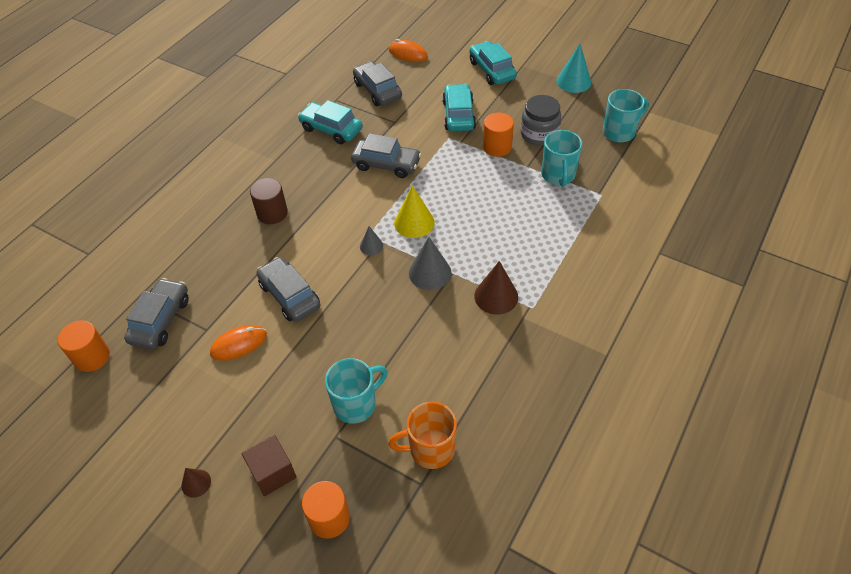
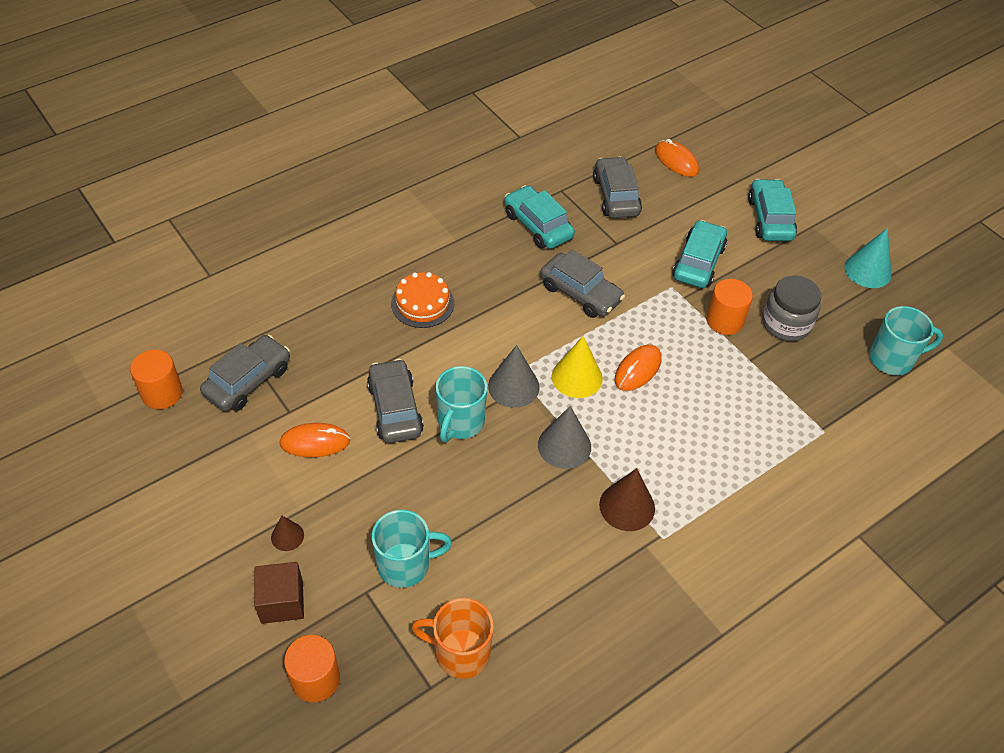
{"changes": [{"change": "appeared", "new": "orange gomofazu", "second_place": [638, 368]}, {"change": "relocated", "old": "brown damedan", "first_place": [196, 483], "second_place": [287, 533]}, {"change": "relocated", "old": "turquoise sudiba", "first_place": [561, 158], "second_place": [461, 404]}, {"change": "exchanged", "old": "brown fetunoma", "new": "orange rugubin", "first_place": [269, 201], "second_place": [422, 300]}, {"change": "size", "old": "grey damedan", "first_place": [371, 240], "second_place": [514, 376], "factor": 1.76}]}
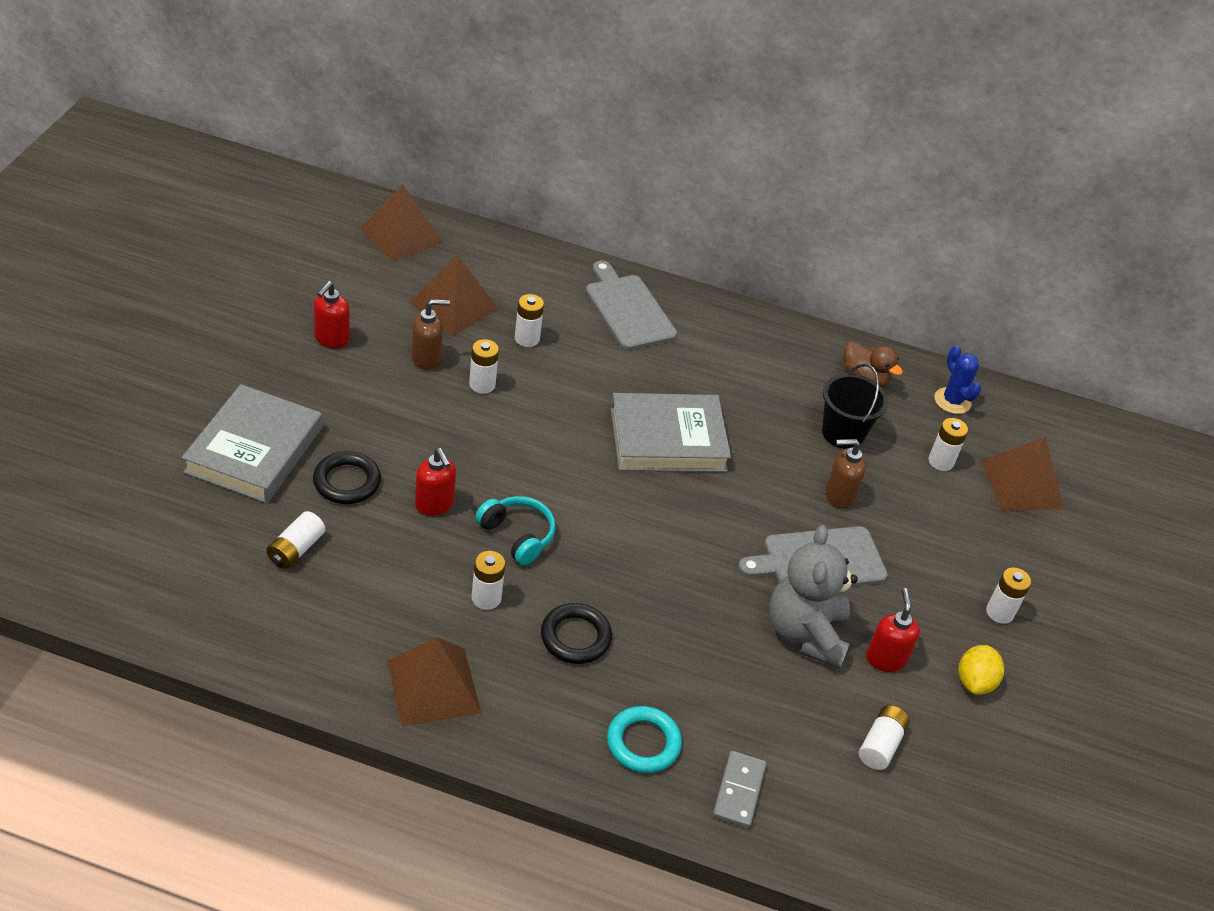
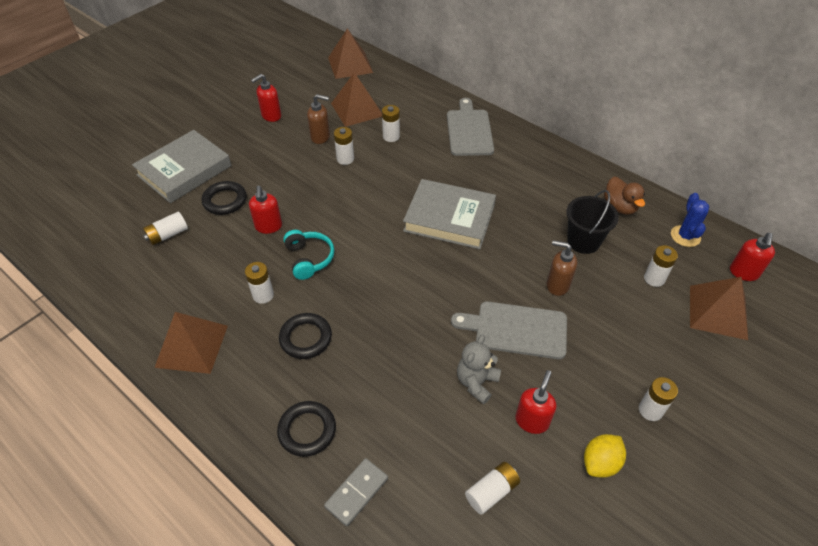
{"changes": [{"change": "appeared", "new": "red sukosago", "second_place": [752, 257]}, {"change": "colour", "old": "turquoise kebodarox", "new": "black kebodarox", "first_place": [644, 739], "second_place": [306, 429]}, {"change": "size", "old": "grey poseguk", "first_place": [813, 597], "second_place": [479, 369], "factor": 0.61}]}
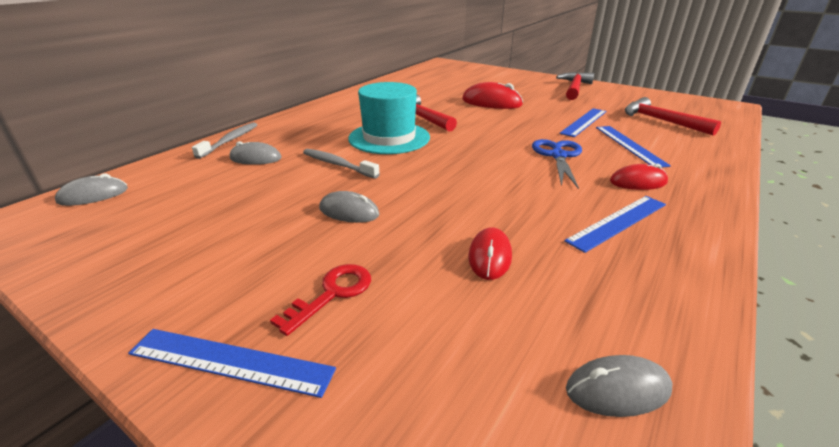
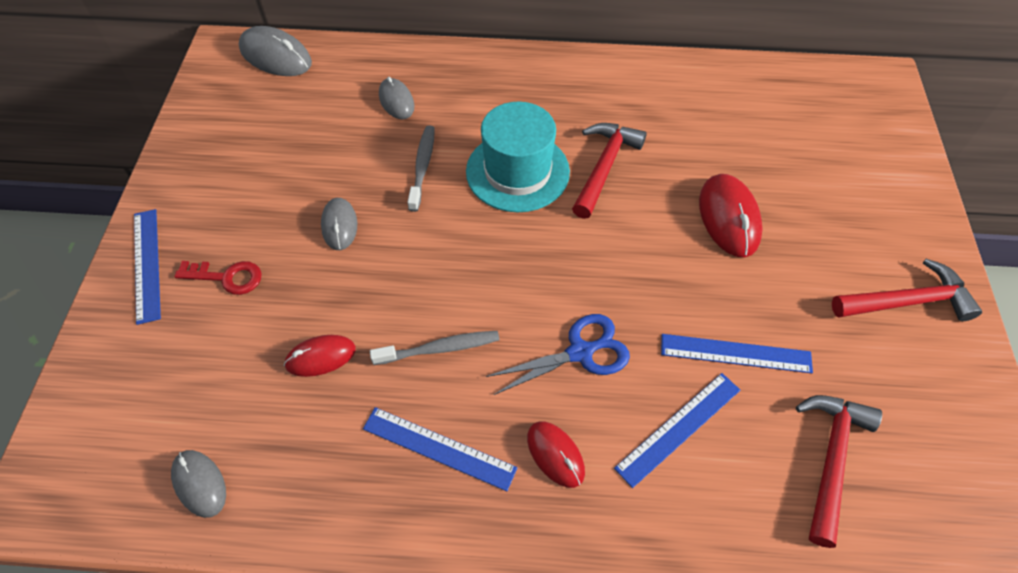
{"changes": [{"change": "relocated", "old": "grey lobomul", "first_place": [224, 140], "second_place": [434, 348]}, {"change": "size", "old": "grey gomofazu", "first_place": [91, 189], "second_place": [275, 51], "factor": 1.59}]}
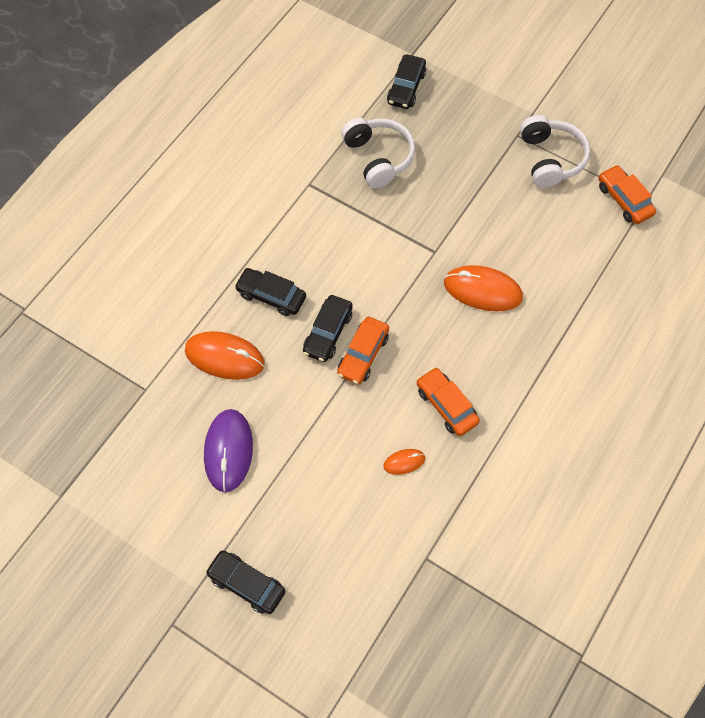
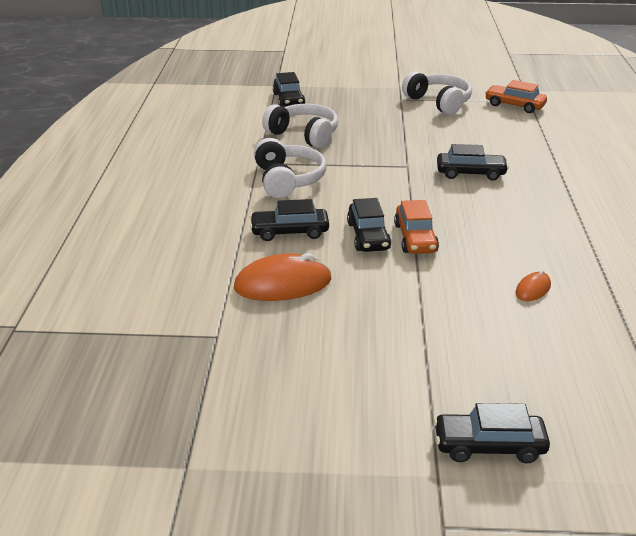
{"changes": [{"change": "missing", "old": "purple gomofazu", "first_place": [228, 450]}, {"change": "missing", "old": "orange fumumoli", "first_place": [448, 401]}, {"change": "appeared", "new": "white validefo", "second_place": [290, 168]}, {"change": "exchanged", "old": "orange gomofazu", "new": "black fumumoli", "first_place": [483, 288], "second_place": [473, 162]}]}
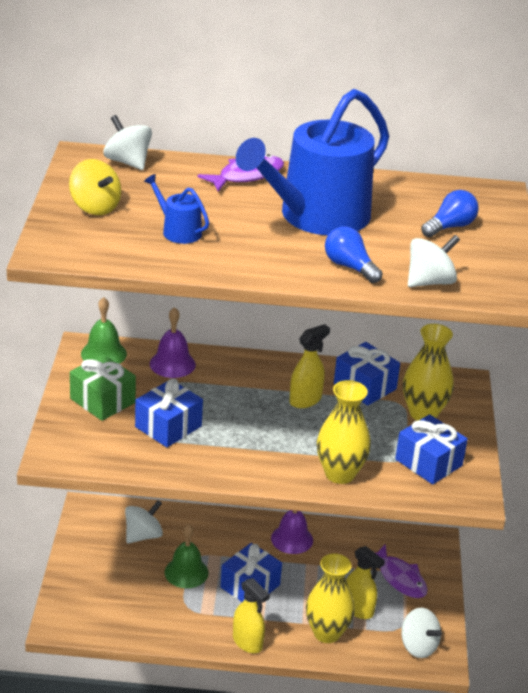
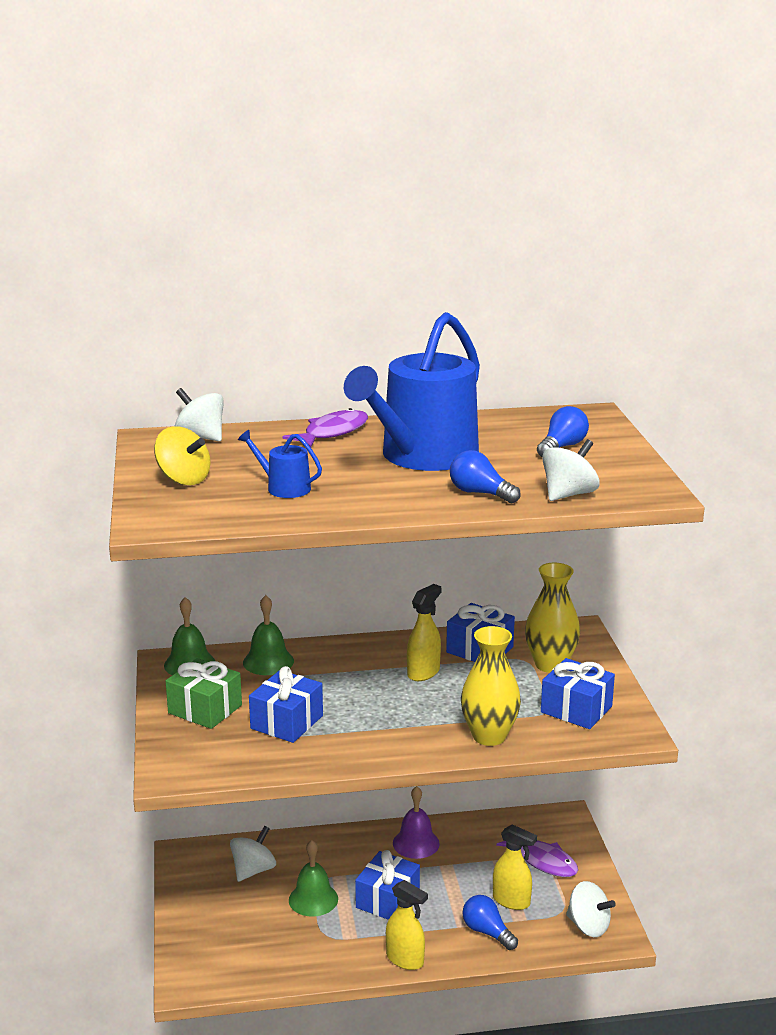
{"changes": [{"change": "exchanged", "old": "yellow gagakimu", "new": "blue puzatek", "first_place": [330, 598], "second_place": [490, 922]}, {"change": "colour", "old": "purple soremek", "new": "green soremek", "first_place": [173, 342], "second_place": [268, 635]}]}
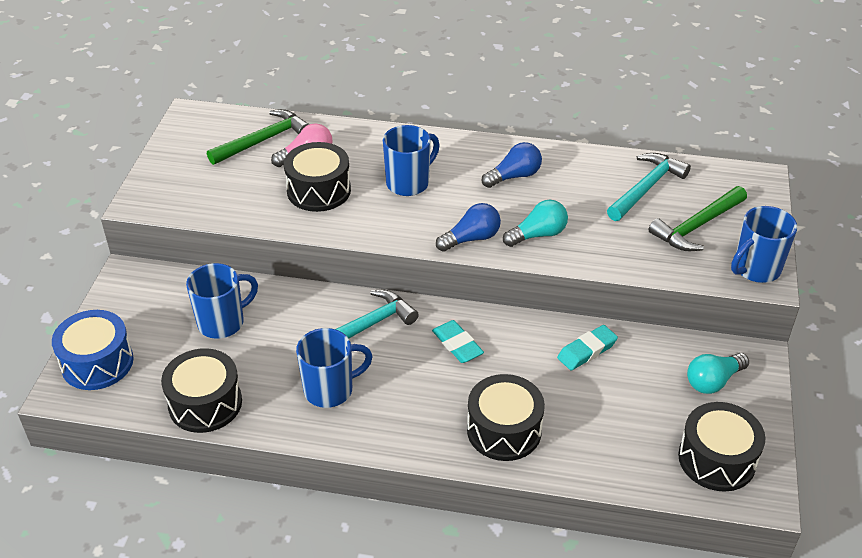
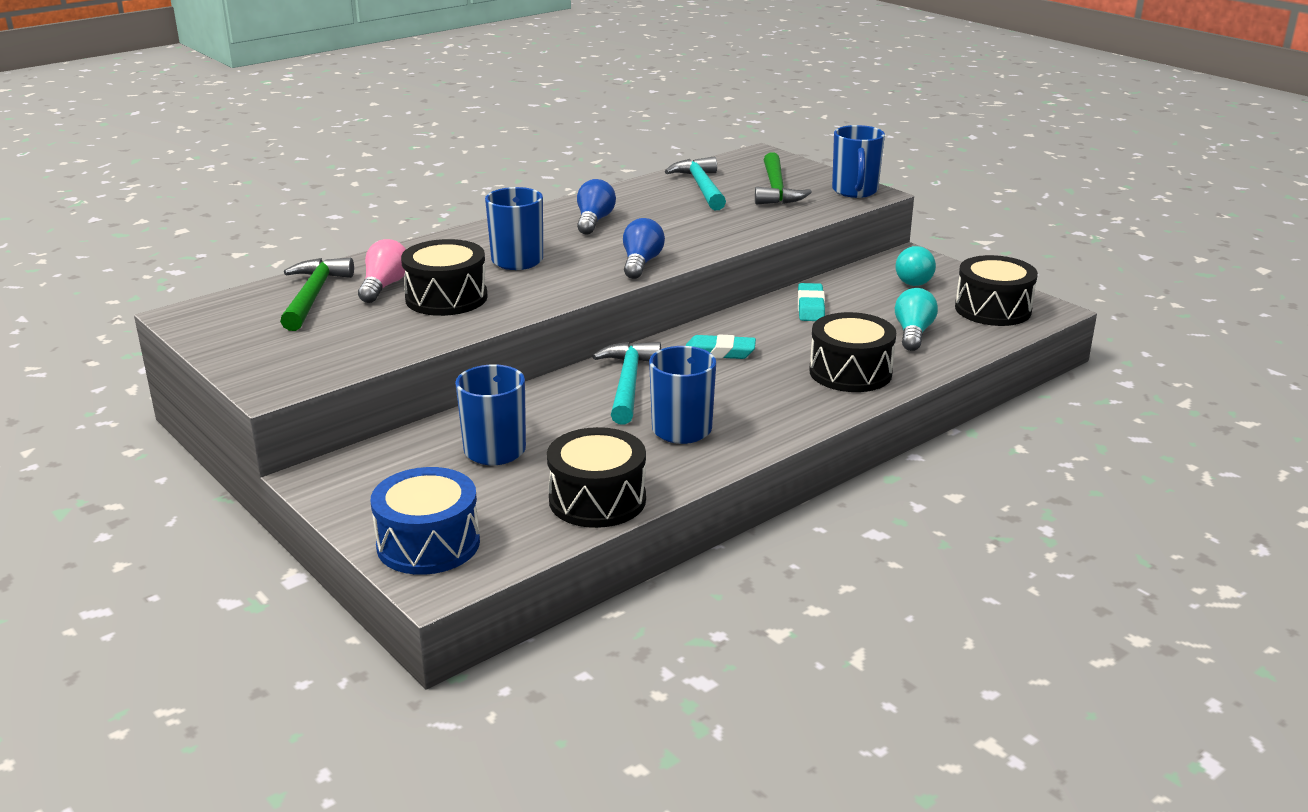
{"changes": [{"change": "relocated", "old": "turquoise puzatek", "first_place": [535, 223], "second_place": [916, 319]}]}
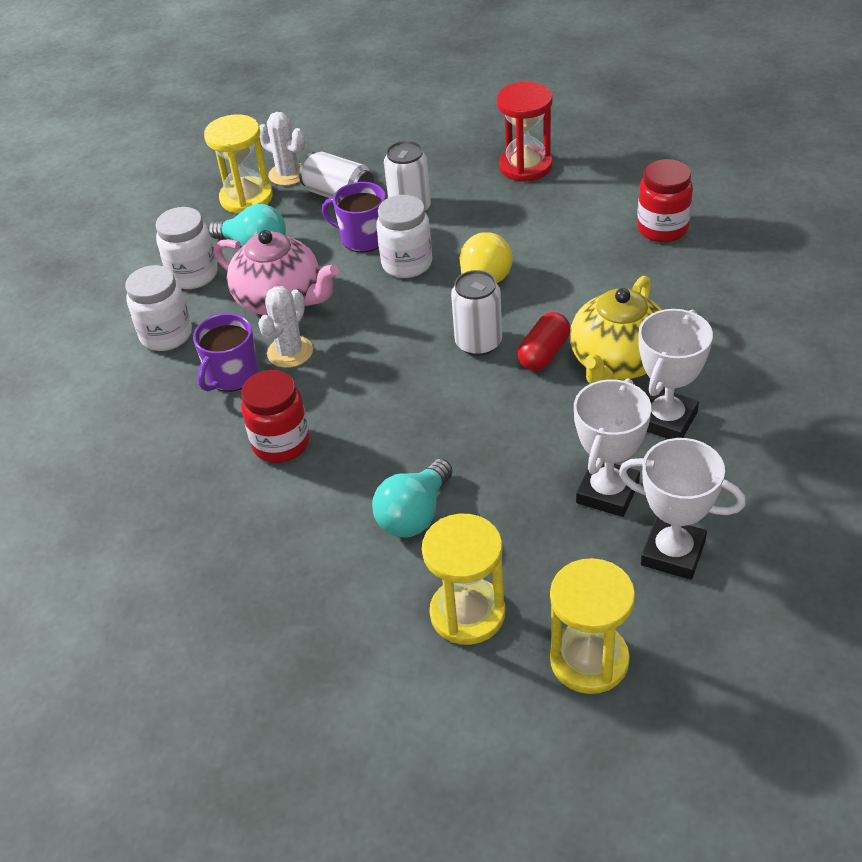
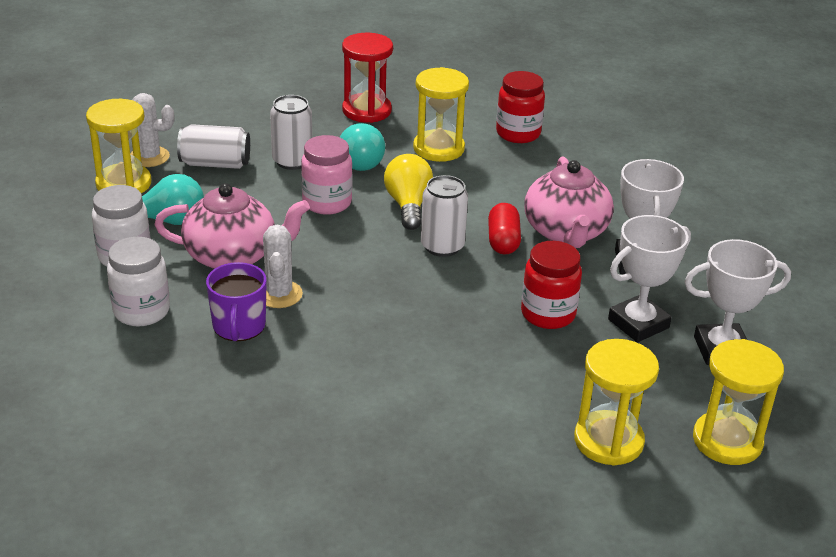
{"changes": [{"change": "missing", "old": "purple sudiba", "first_place": [354, 217]}, {"change": "appeared", "new": "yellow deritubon", "second_place": [441, 114]}, {"change": "relocated", "old": "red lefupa", "first_place": [275, 416], "second_place": [551, 285]}, {"change": "relocated", "old": "turquoise puzatek", "first_place": [412, 497], "second_place": [362, 147]}, {"change": "colour", "old": "white lefupa", "new": "pink lefupa", "first_place": [404, 236], "second_place": [326, 175]}, {"change": "colour", "old": "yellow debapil", "new": "pink debapil", "first_place": [616, 330], "second_place": [569, 202]}, {"change": "spun", "old": "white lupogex", "first_place": [612, 447], "second_place": [649, 278], "degrees": 60}]}
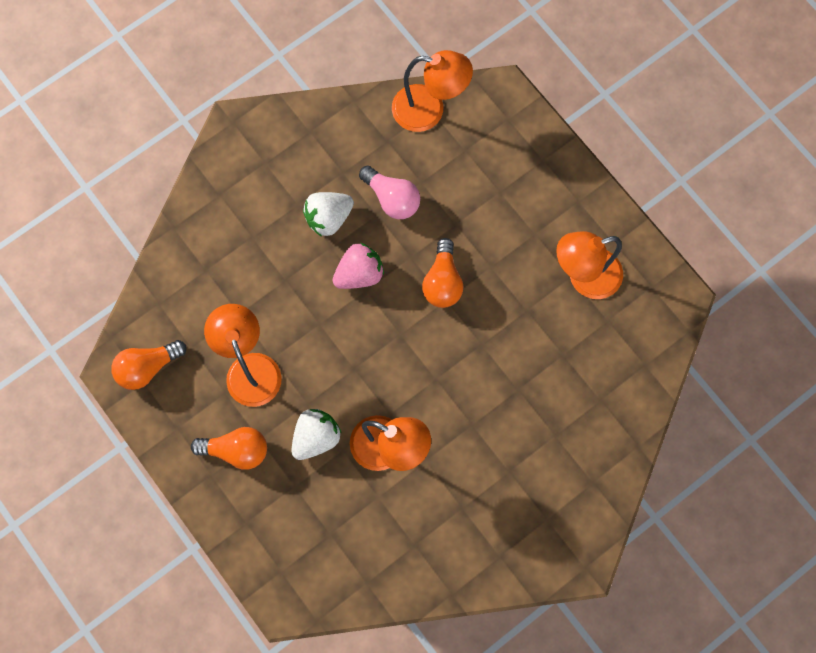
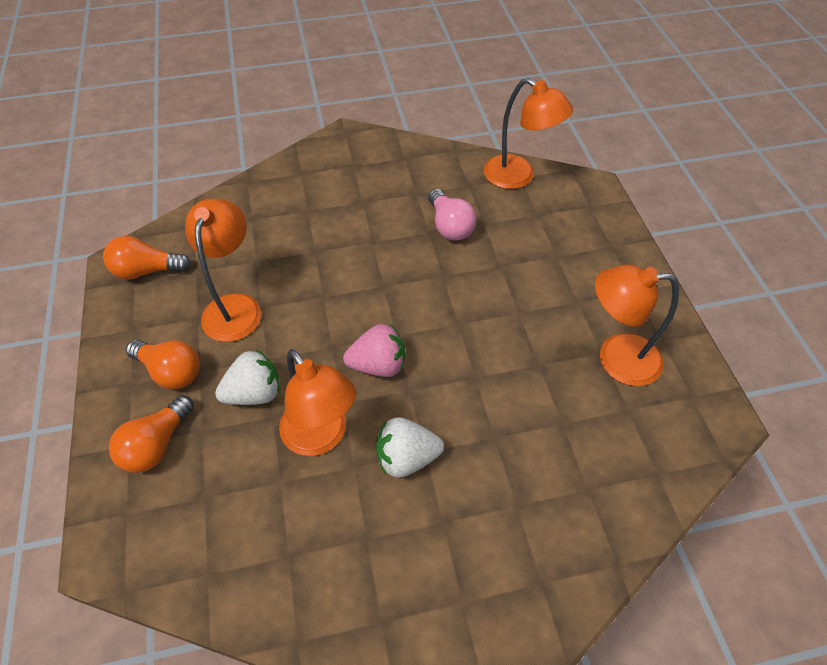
{"changes": [{"change": "relocated", "old": "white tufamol", "first_place": [328, 214], "second_place": [410, 448]}, {"change": "relocated", "old": "pink tufamol", "first_place": [358, 266], "second_place": [374, 350]}, {"change": "relocated", "old": "orange puzatek", "first_place": [442, 273], "second_place": [151, 434]}]}
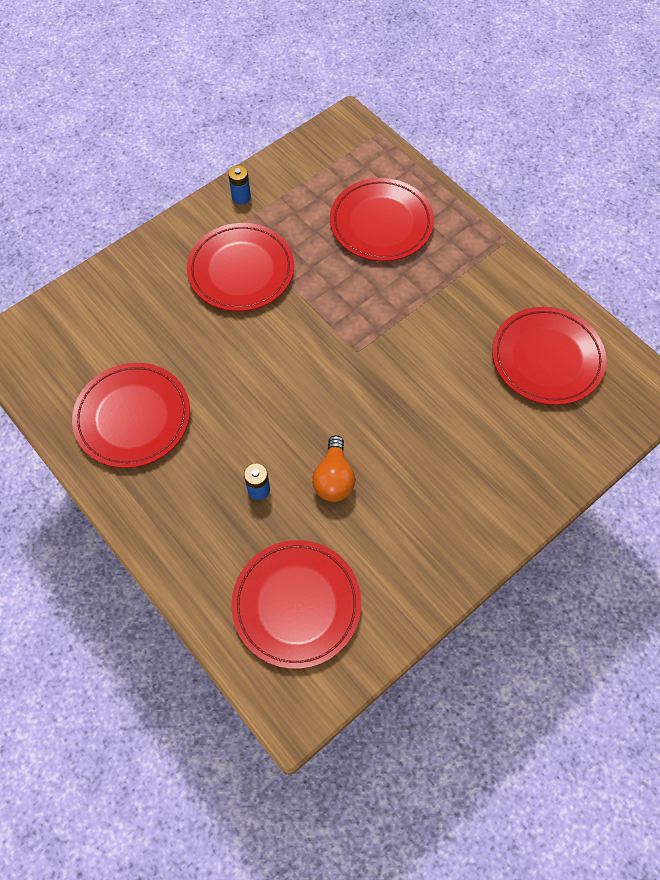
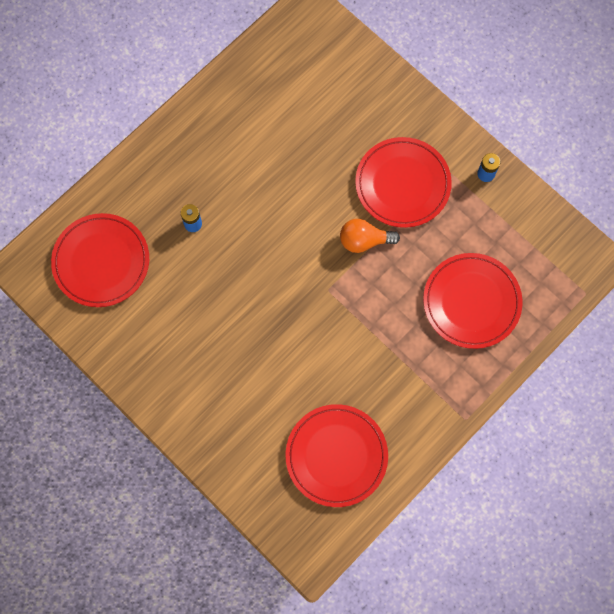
{"changes": [{"change": "missing", "old": "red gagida", "first_place": [131, 415]}, {"change": "relocated", "old": "orange puzatek", "first_place": [333, 468], "second_place": [370, 236]}]}
